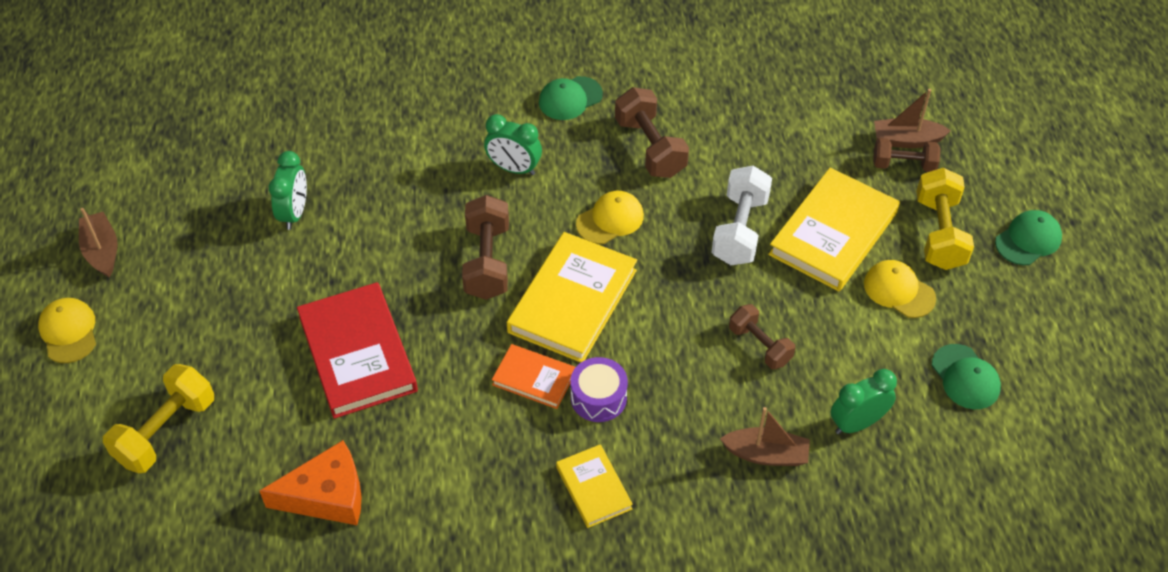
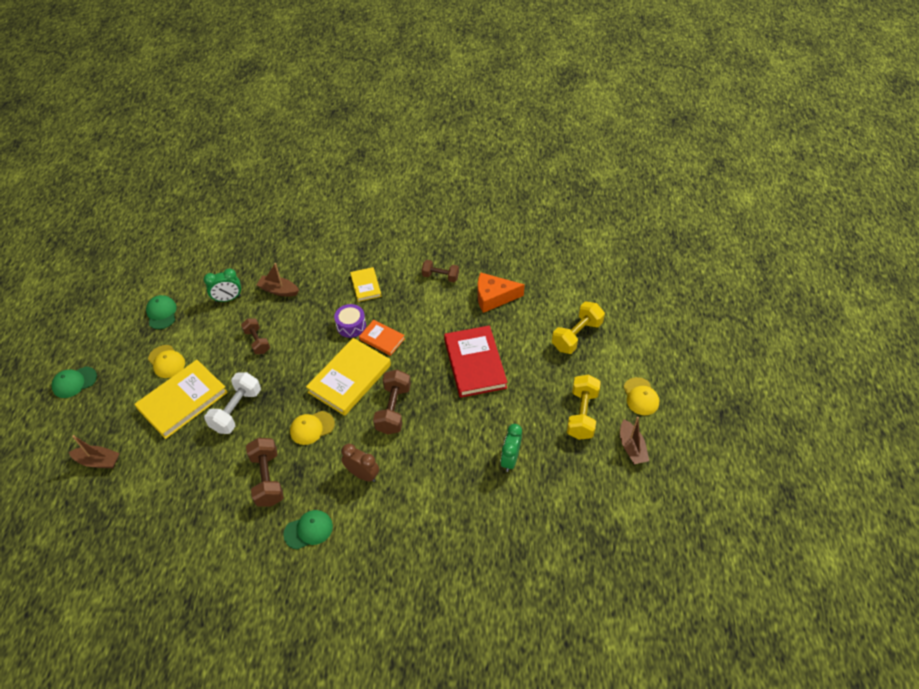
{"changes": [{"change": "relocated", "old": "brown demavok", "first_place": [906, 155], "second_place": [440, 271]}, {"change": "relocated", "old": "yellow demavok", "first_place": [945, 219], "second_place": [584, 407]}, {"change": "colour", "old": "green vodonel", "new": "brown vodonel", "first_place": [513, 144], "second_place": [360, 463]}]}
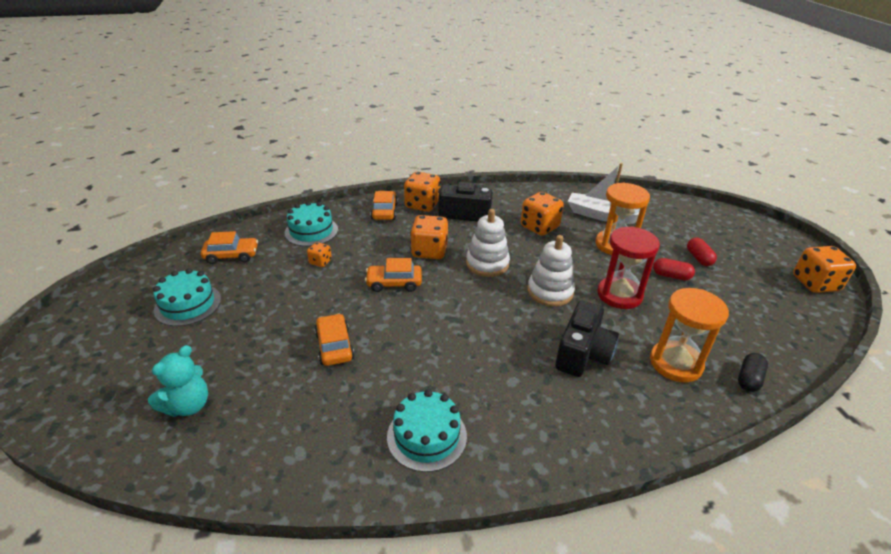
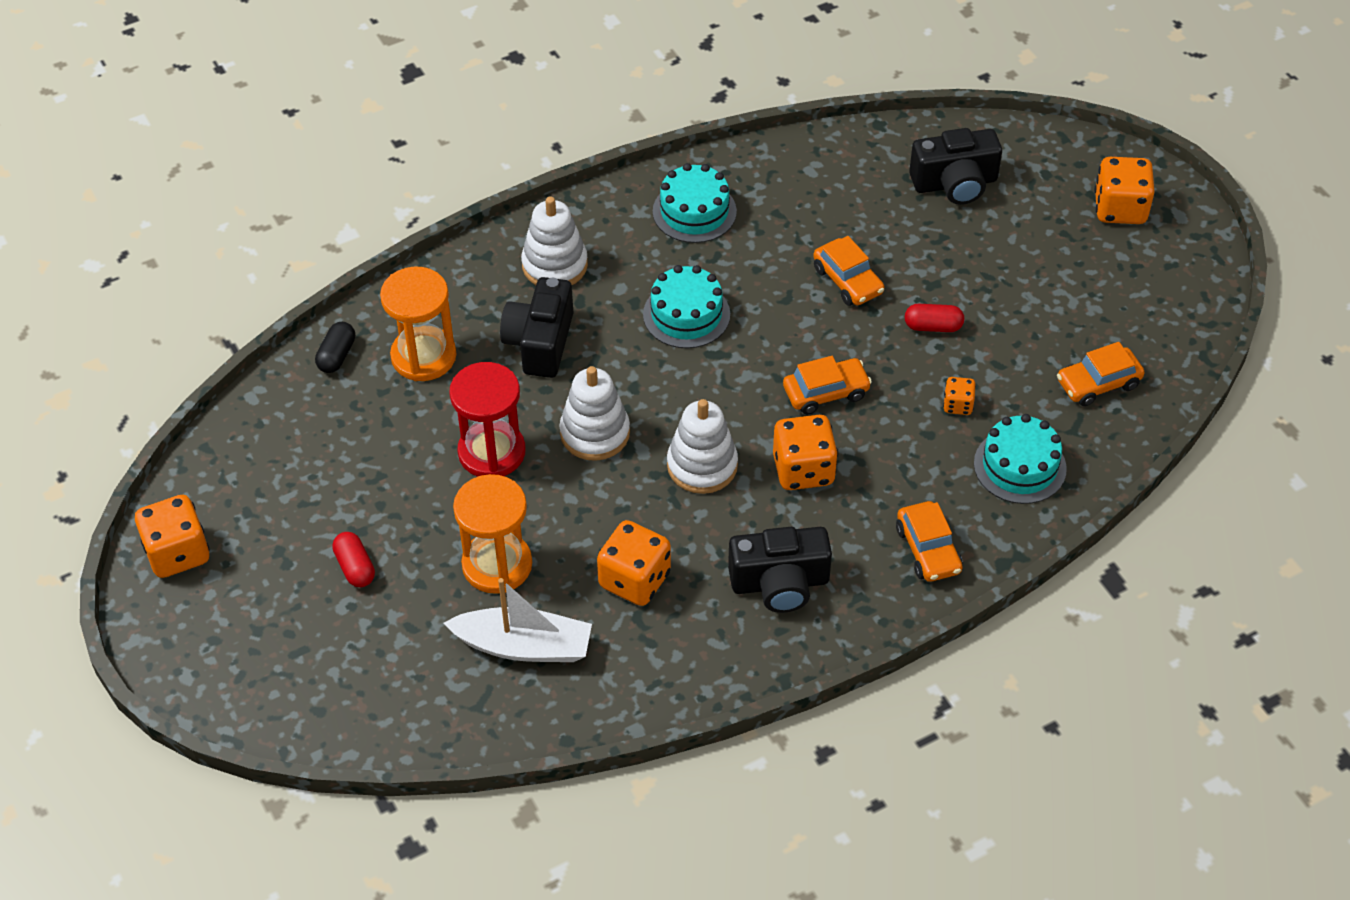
{"changes": [{"change": "appeared", "new": "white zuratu", "second_place": [554, 240]}, {"change": "relocated", "old": "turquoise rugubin", "first_place": [187, 297], "second_place": [686, 307]}, {"change": "relocated", "old": "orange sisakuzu", "first_place": [422, 192], "second_place": [1124, 190]}, {"change": "relocated", "old": "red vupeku", "first_place": [674, 269], "second_place": [934, 318]}, {"change": "exchanged", "old": "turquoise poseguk", "new": "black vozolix", "first_place": [178, 381], "second_place": [955, 166]}]}
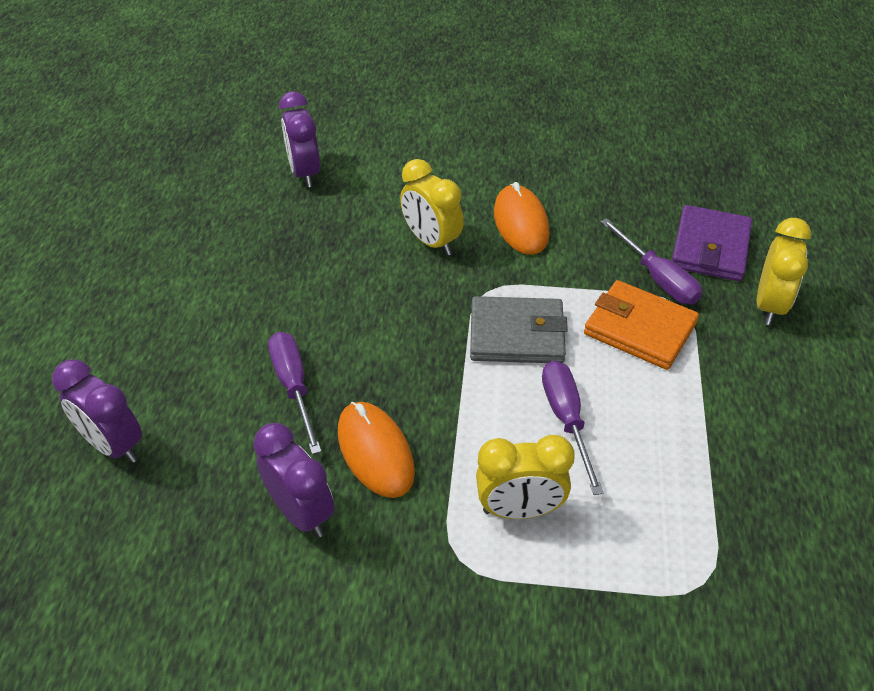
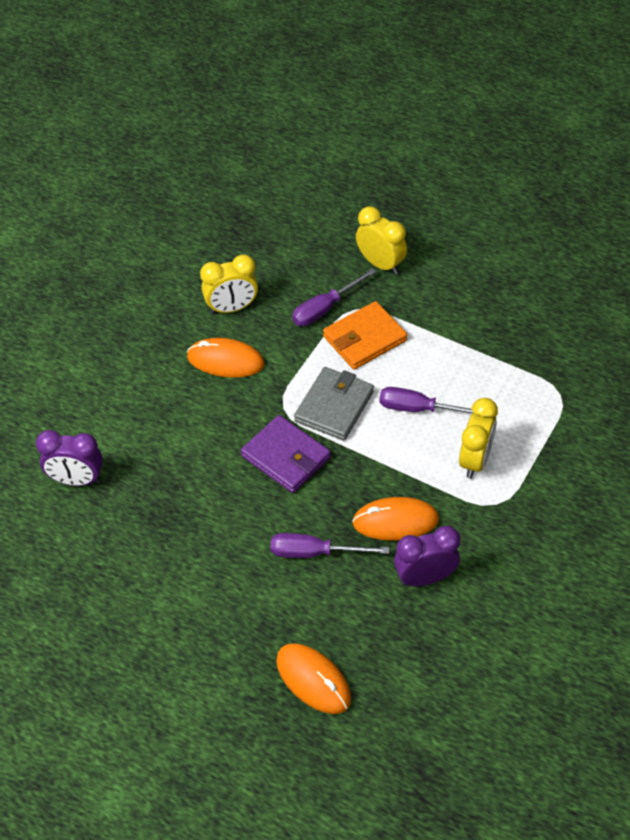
{"changes": [{"change": "relocated", "old": "yellow vodonel", "first_place": [432, 207], "second_place": [229, 284]}, {"change": "relocated", "old": "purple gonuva", "first_place": [711, 243], "second_place": [286, 454]}, {"change": "exchanged", "old": "purple vodonel", "new": "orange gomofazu", "first_place": [97, 411], "second_place": [313, 678]}, {"change": "spun", "old": "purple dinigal", "first_place": [651, 261], "second_place": [334, 297], "degrees": 150}]}
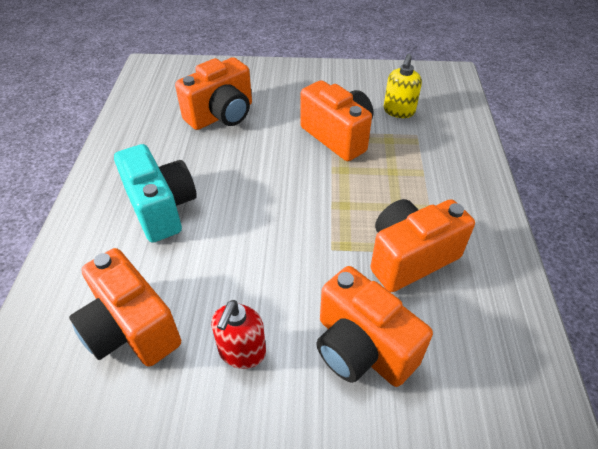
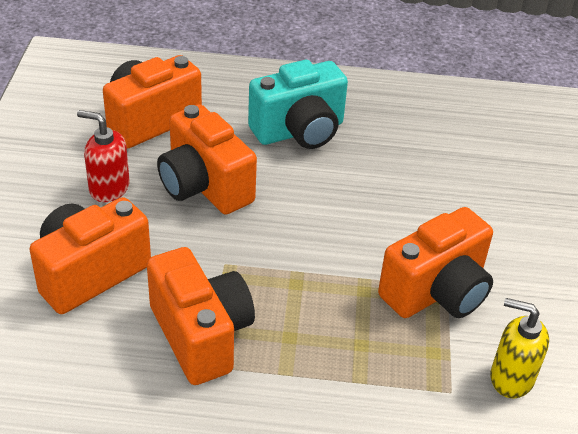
{"changes": [{"change": "relocated", "old": "orange vozolix", "first_place": [213, 93], "second_place": [207, 159]}]}
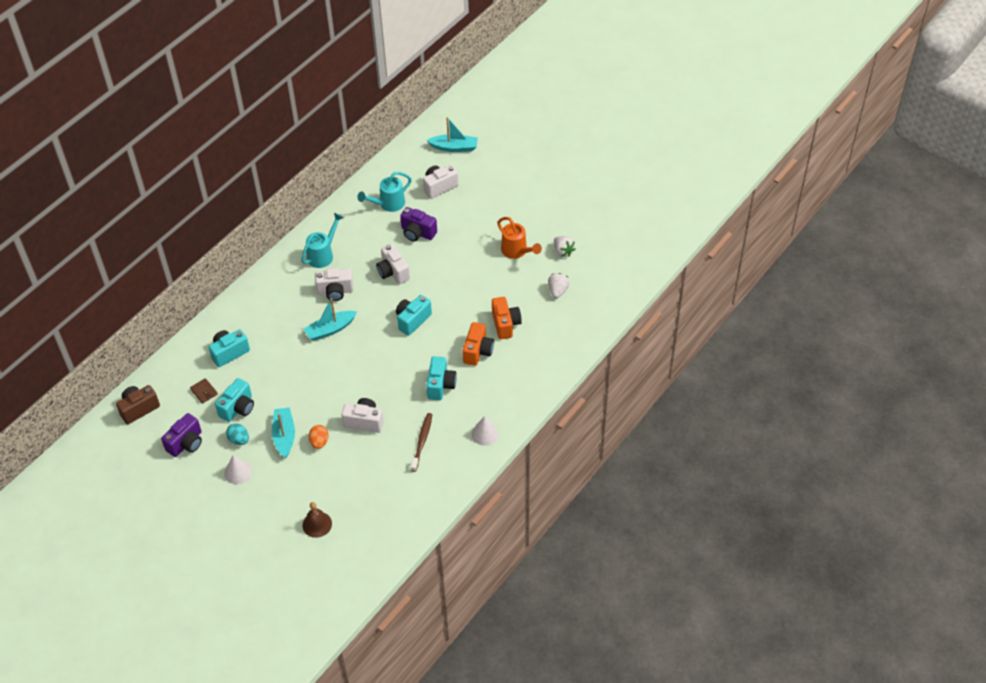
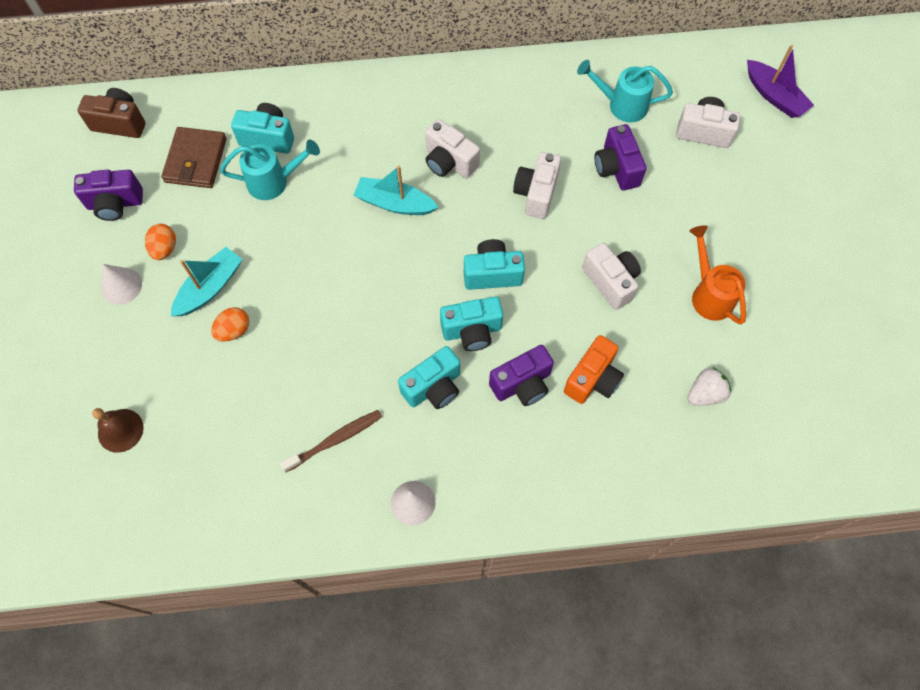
{"changes": [{"change": "missing", "old": "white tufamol", "first_place": [564, 246]}, {"change": "relocated", "old": "turquoise vozolix", "first_place": [234, 400], "second_place": [471, 324]}, {"change": "relocated", "old": "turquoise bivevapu", "first_place": [322, 240], "second_place": [270, 170]}, {"change": "relocated", "old": "white vozolix", "first_place": [362, 415], "second_place": [611, 276]}, {"change": "colour", "old": "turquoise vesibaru", "new": "orange vesibaru", "first_place": [237, 434], "second_place": [160, 242]}, {"change": "colour", "old": "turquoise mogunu", "new": "purple mogunu", "first_place": [452, 134], "second_place": [780, 81]}, {"change": "colour", "old": "orange vozolix", "new": "purple vozolix", "first_place": [478, 344], "second_place": [521, 375]}, {"change": "spun", "old": "orange bivevapu", "first_place": [519, 238], "second_place": [717, 275], "degrees": 150}, {"change": "size", "old": "brown gonuva", "first_place": [204, 391], "second_place": [194, 157], "factor": 1.86}]}
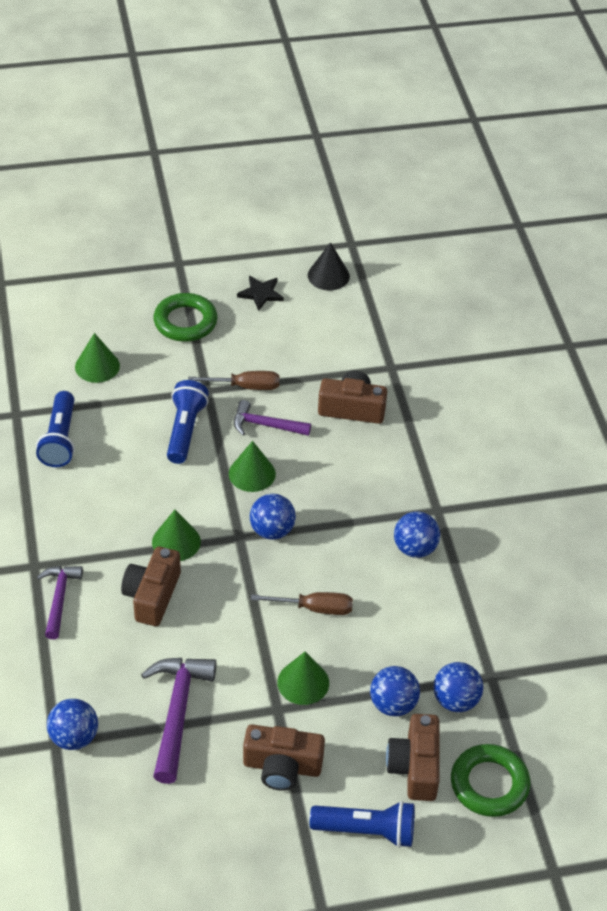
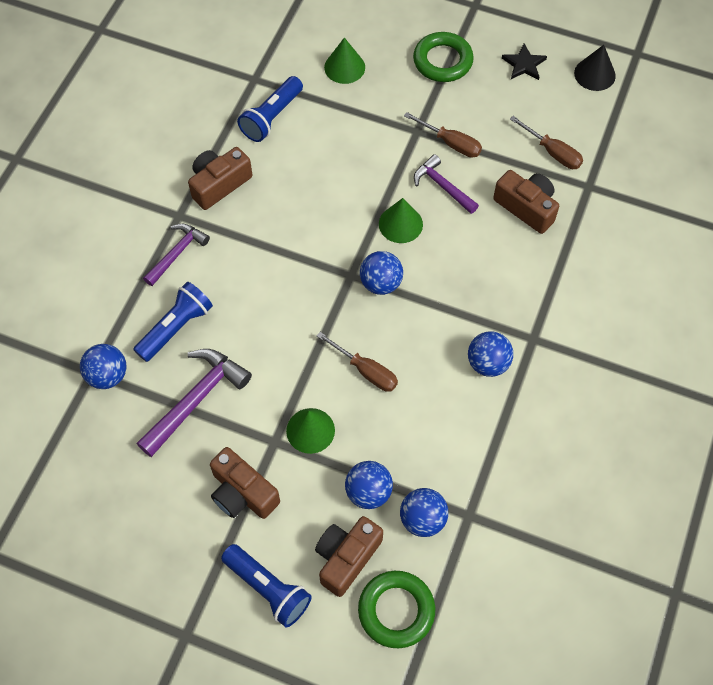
{"changes": [{"change": "missing", "old": "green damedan", "first_place": [176, 535]}, {"change": "appeared", "new": "brown dinigal", "second_place": [546, 142]}, {"change": "relocated", "old": "brown vozolix", "first_place": [151, 586], "second_place": [220, 178]}, {"change": "relocated", "old": "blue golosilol", "first_place": [188, 422], "second_place": [173, 322]}]}
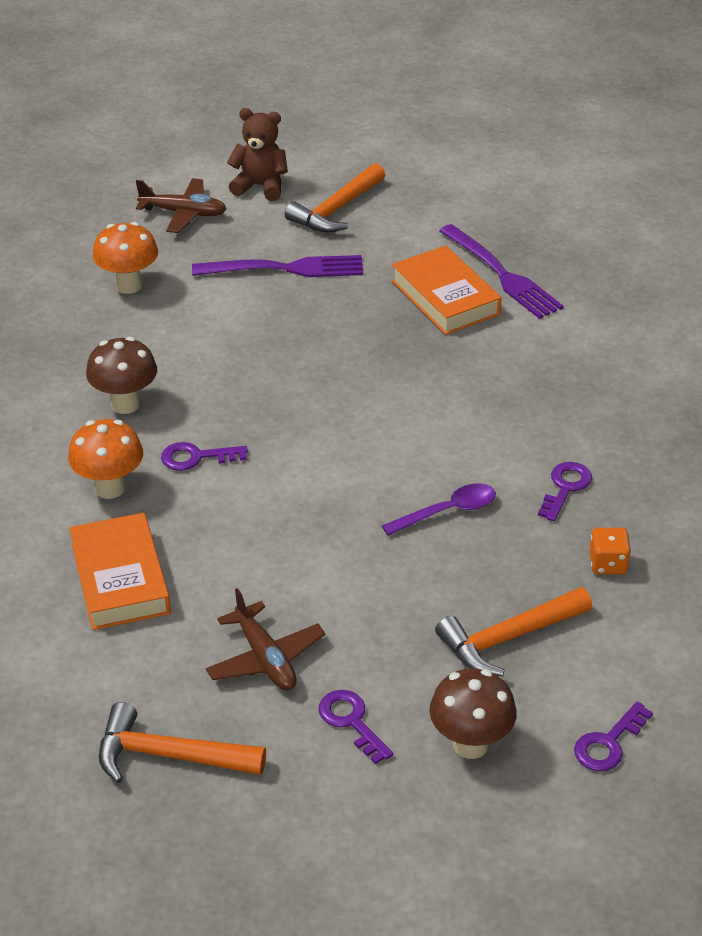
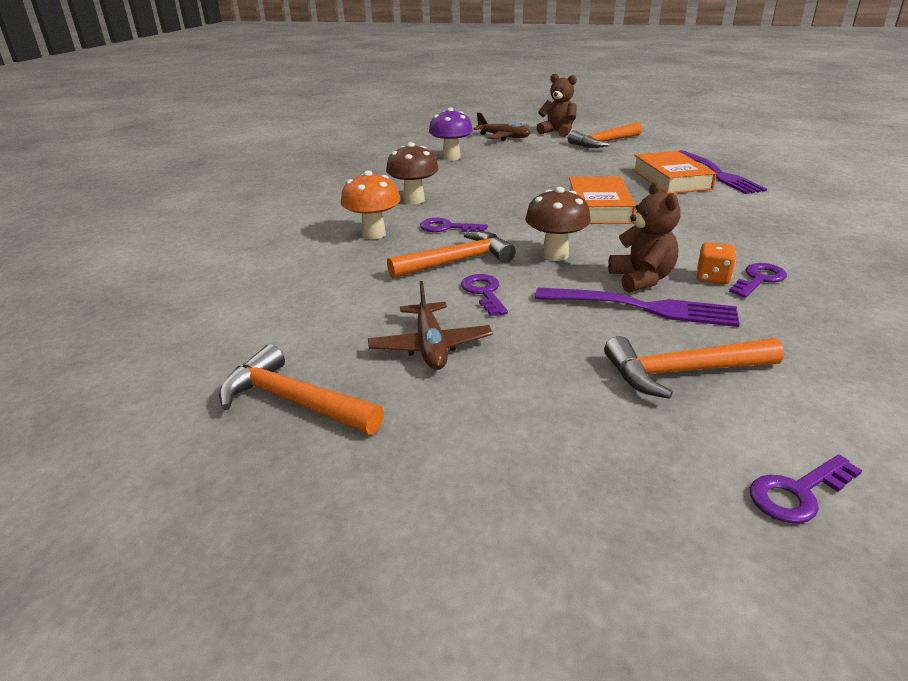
{"changes": [{"change": "appeared", "new": "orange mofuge", "second_place": [451, 254]}, {"change": "relocated", "old": "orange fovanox", "first_place": [120, 571], "second_place": [602, 200]}, {"change": "relocated", "old": "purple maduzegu", "first_place": [277, 266], "second_place": [637, 307]}, {"change": "relocated", "old": "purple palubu", "first_place": [355, 727], "second_place": [484, 295]}, {"change": "relocated", "old": "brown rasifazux", "first_place": [473, 713], "second_place": [558, 224]}, {"change": "relocated", "old": "orange sisakuzu", "first_place": [610, 551], "second_place": [716, 263]}, {"change": "exchanged", "old": "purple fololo", "new": "brown poseguk", "first_place": [439, 509], "second_place": [644, 237]}, {"change": "colour", "old": "orange rasifazux", "new": "purple rasifazux", "first_place": [125, 258], "second_place": [451, 134]}]}
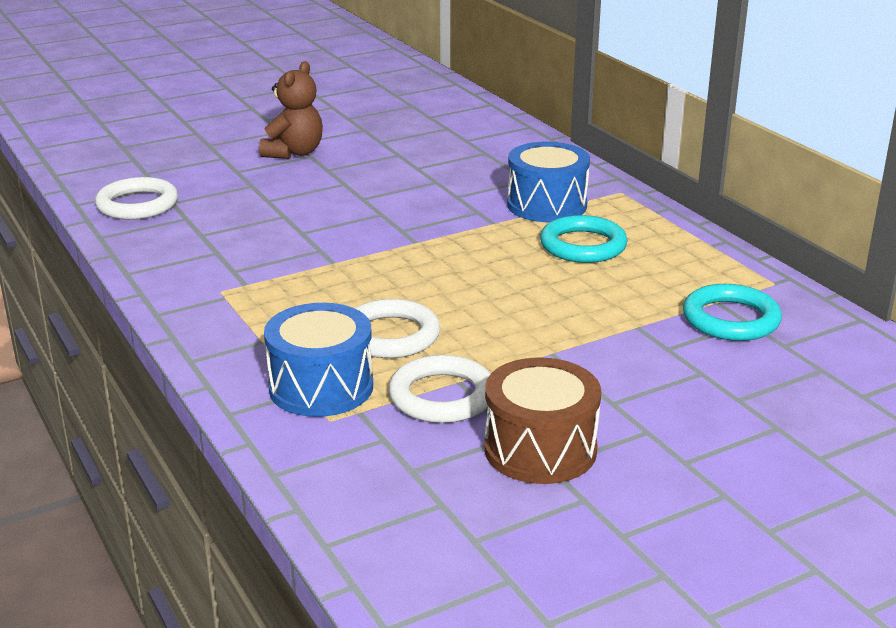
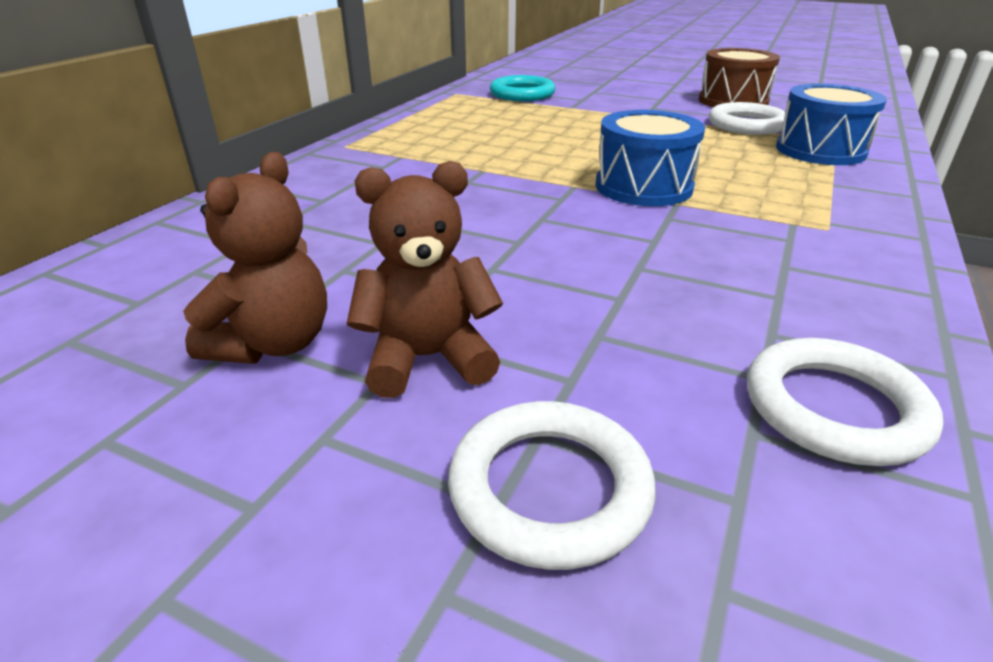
{"changes": [{"change": "missing", "old": "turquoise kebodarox", "first_place": [583, 239]}, {"change": "appeared", "new": "brown poseguk", "second_place": [255, 258]}, {"change": "relocated", "old": "white kebodarox", "first_place": [397, 328], "second_place": [552, 485]}, {"change": "relocated", "old": "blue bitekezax", "first_place": [548, 182], "second_place": [650, 158]}]}
